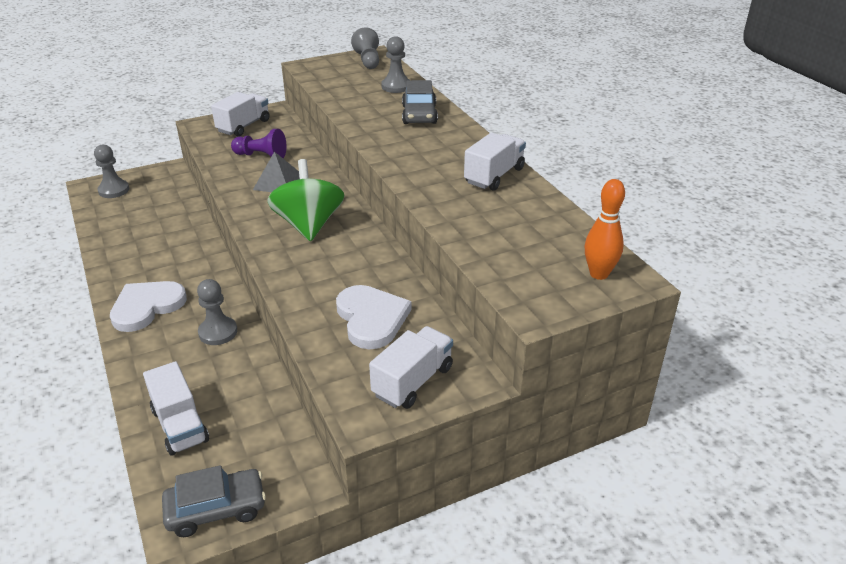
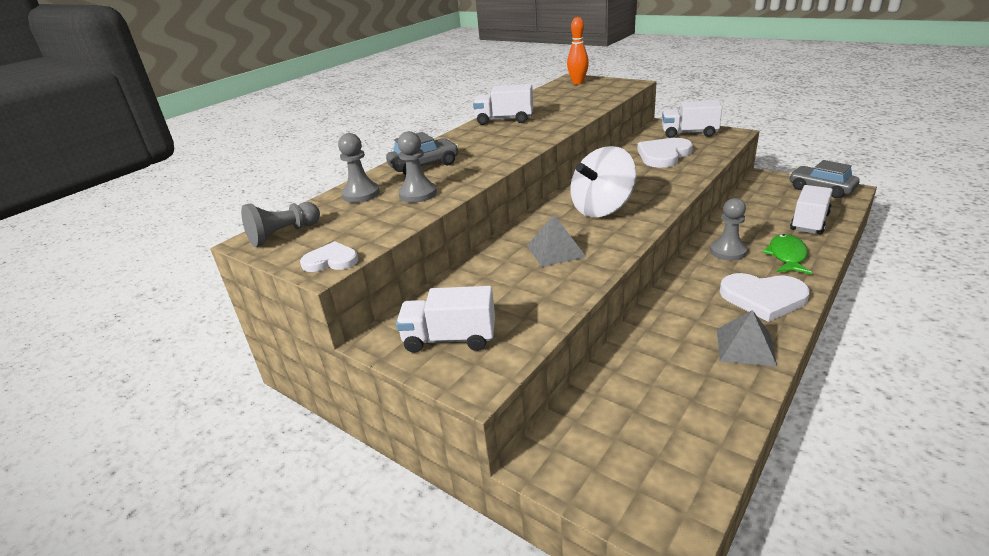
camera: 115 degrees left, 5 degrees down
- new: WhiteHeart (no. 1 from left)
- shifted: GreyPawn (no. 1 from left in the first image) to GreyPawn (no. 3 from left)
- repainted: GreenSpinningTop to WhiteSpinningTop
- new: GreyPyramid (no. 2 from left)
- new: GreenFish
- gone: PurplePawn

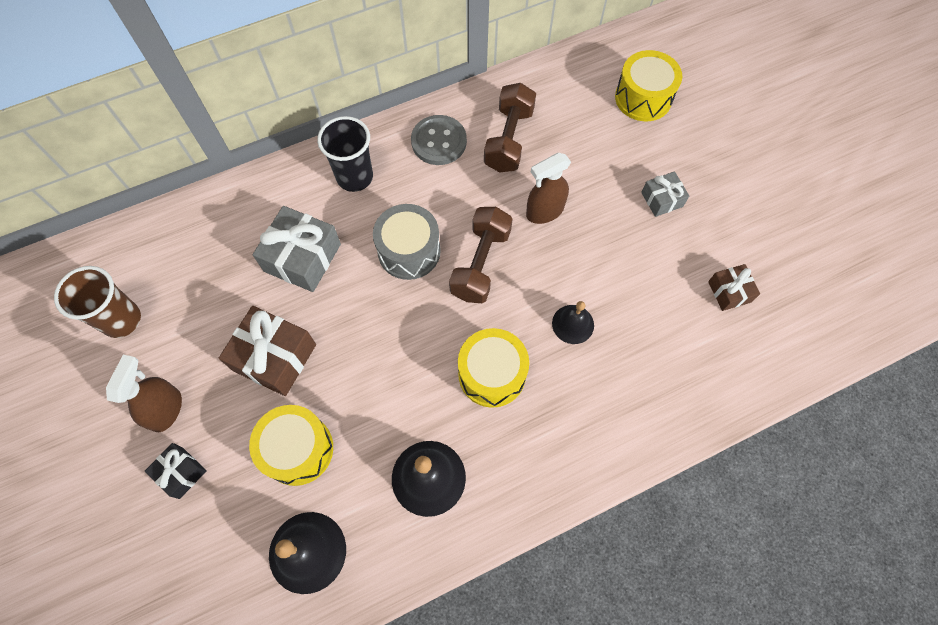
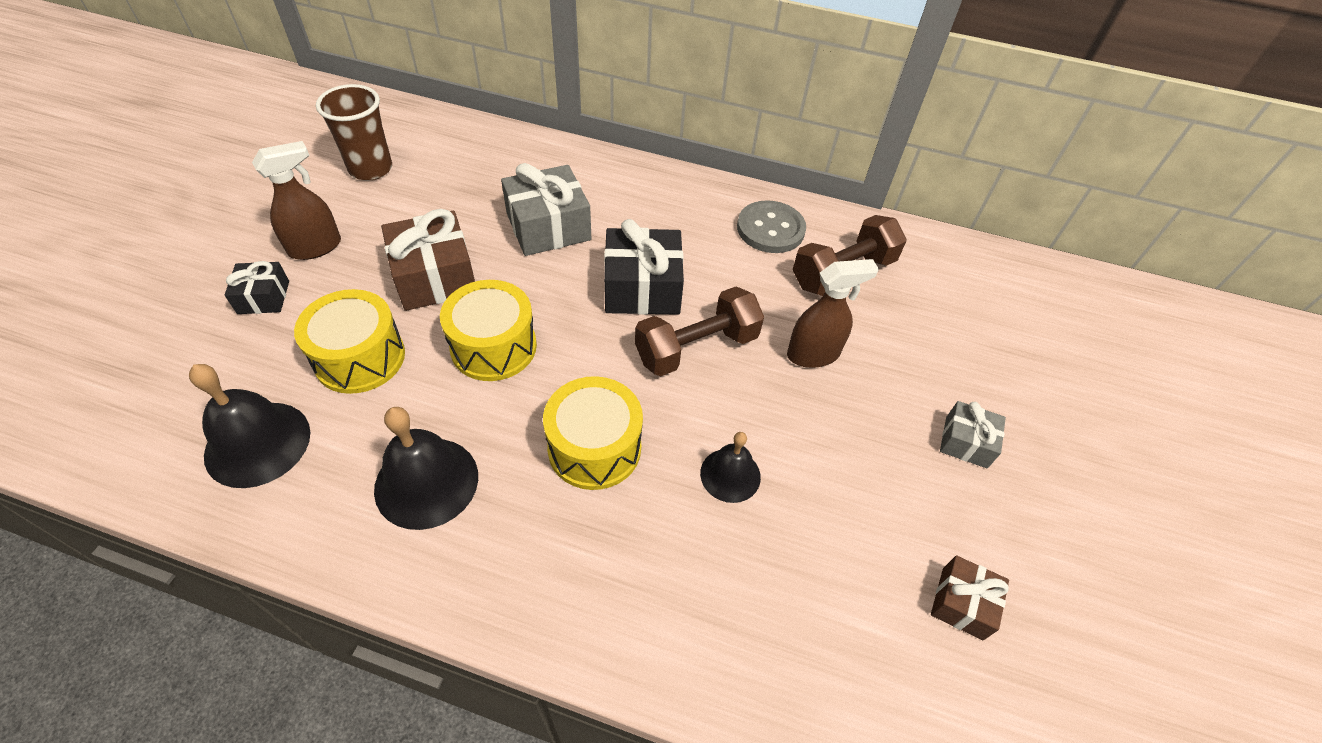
camera: 40 degrees right, 15 degrees down
- shifted: YellowDrum (no. 3 from left in the first image) to YellowDrum (no. 2 from left)
- swapped: GreyDrum to BlackGift (no. 2 from left)
- rotated: BrownSprayBottle (no. 2 from left) 150 degrees clockwise
- gone: BlackCup

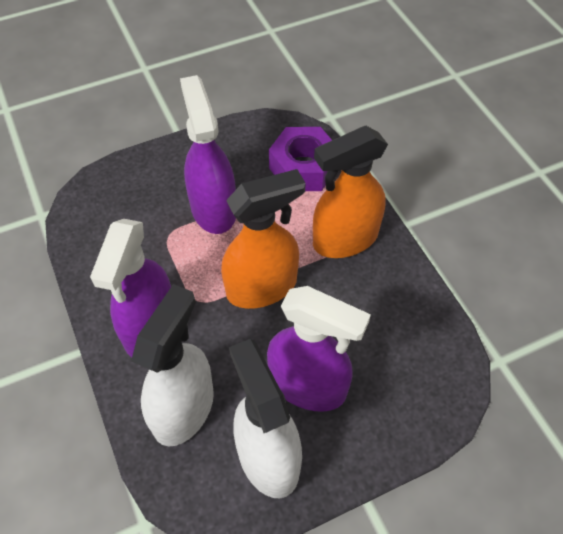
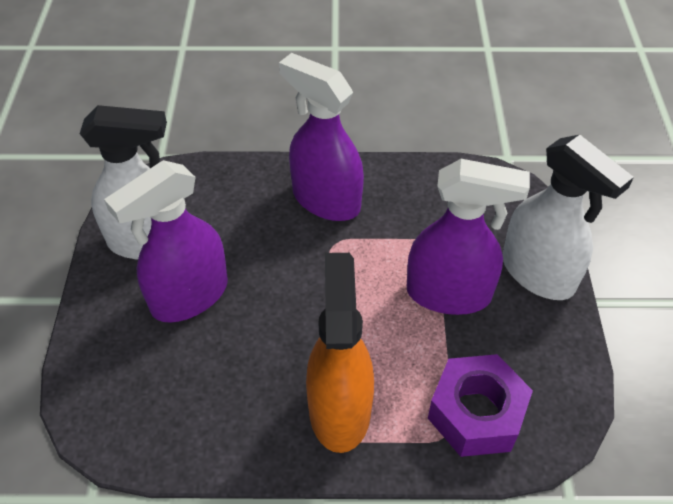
camera: 115 degrees right, 5 degrees down
- shifted: WhiteSprayBottle (no. 1 from left in the first image) to WhiteSprayBottle (no. 2 from left)
- gone: OrangeSprayBottle (no. 1 from left)

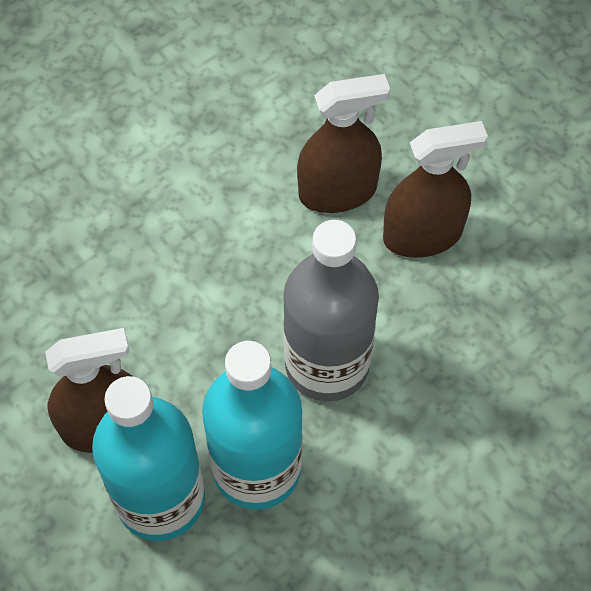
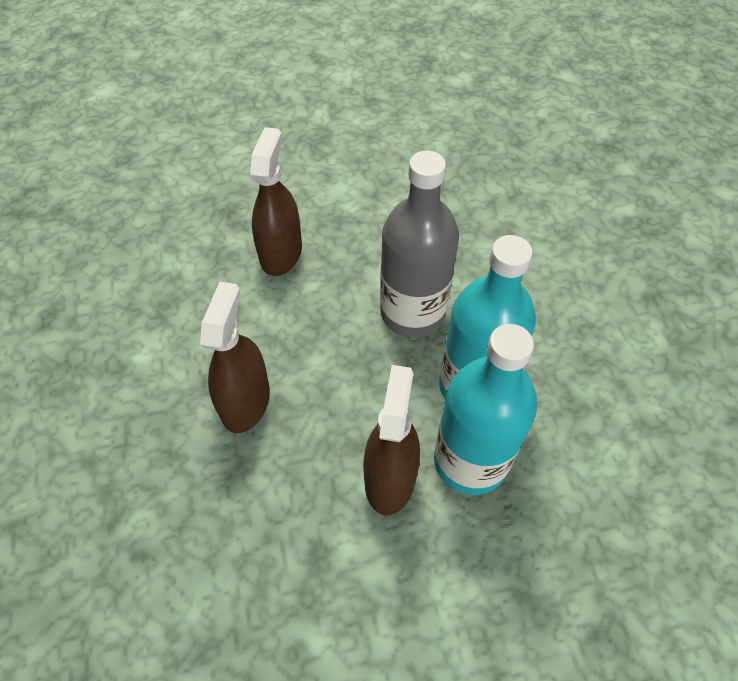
camera: 65 degrees left, 5 degrees down
- shifted: BrownSprayBottle (no. 3 from left in the first image) to BrownSprayBottle (no. 1 from left)

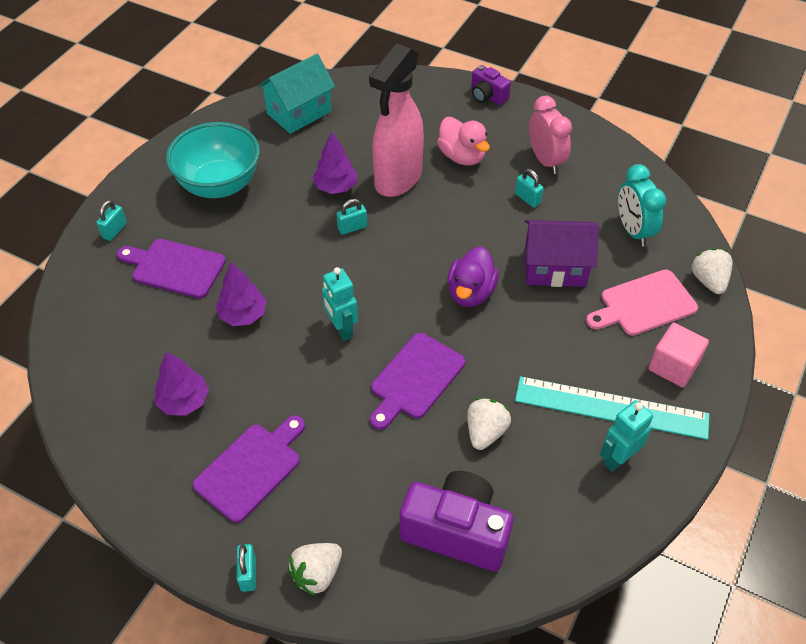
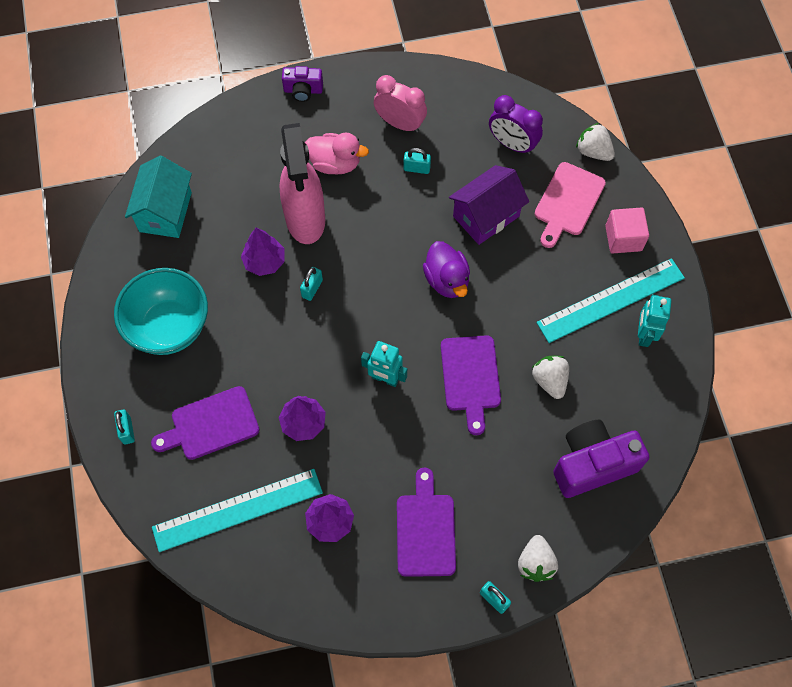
camera: 40 degrees left, 15 degrees up
- new: TurquoiseRuler (no. 1 from left)
- repainted: TurquoiseClock to PurpleClock

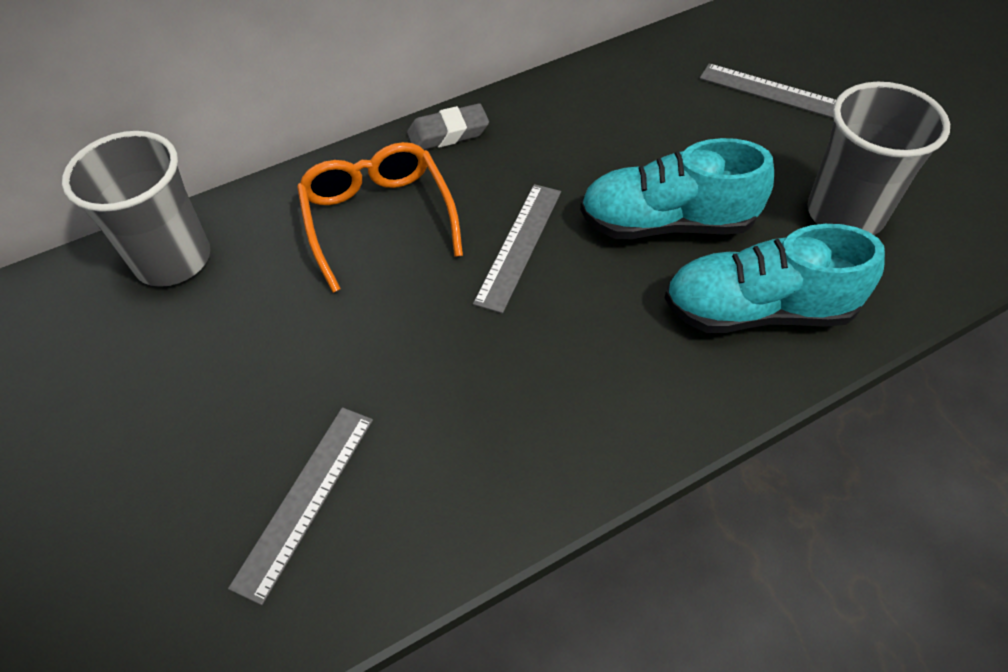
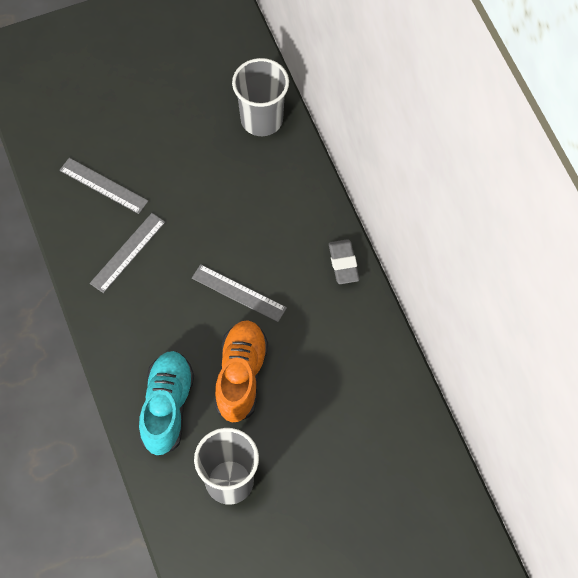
camera: 95 degrees right, 10 degrees up
- shifted: GreyRuler (no. 3 from left in the first image) to GreyRuler (no. 2 from left)
- repainted: TurquoiseShoe (no. 1 from left) to OrangeShoe
- gone: OrangeGlasses

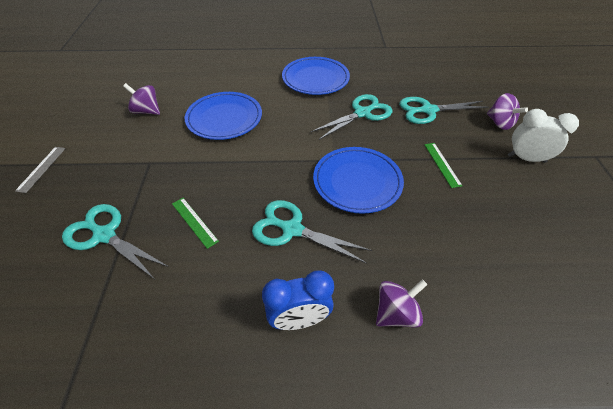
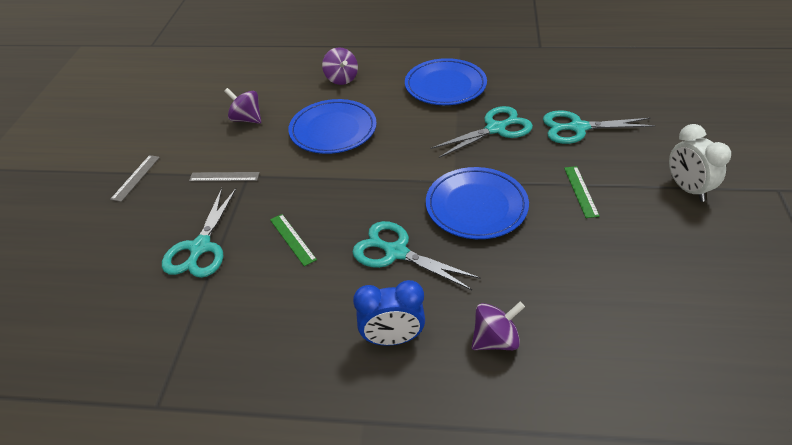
camera: 10 degrees right, 5 degrees down
- rotated: TurquoiseScissors (no. 1 from left) 120 degrees counterclockwise
- new: GreyRuler (no. 2 from left)
- shifted: PurpleSpinningTop (no. 3 from left in the first image) to PurpleSpinningTop (no. 2 from left)
- rotated: WhiteClock 135 degrees counterclockwise

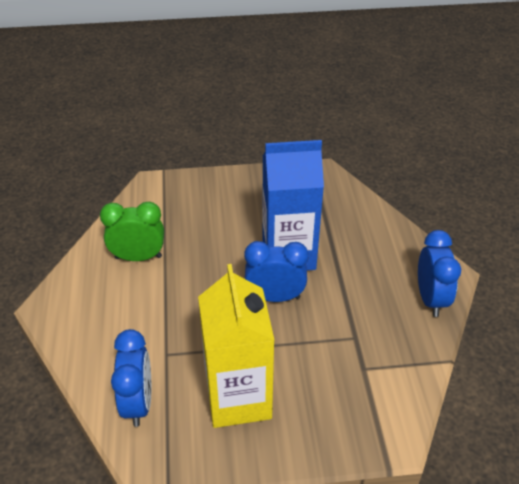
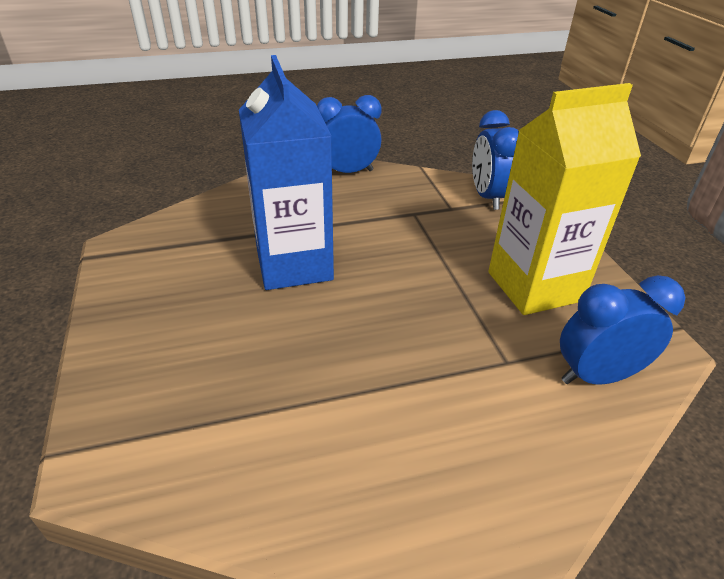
camera: 100 degrees left, 5 degrees down
- shifted: BlueClock (no. 2 from left)
- gone: GreenClock

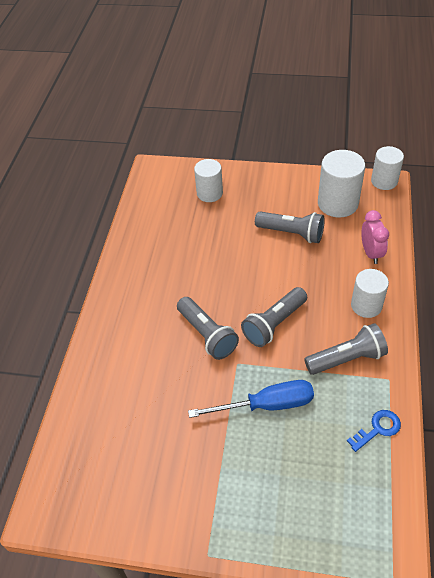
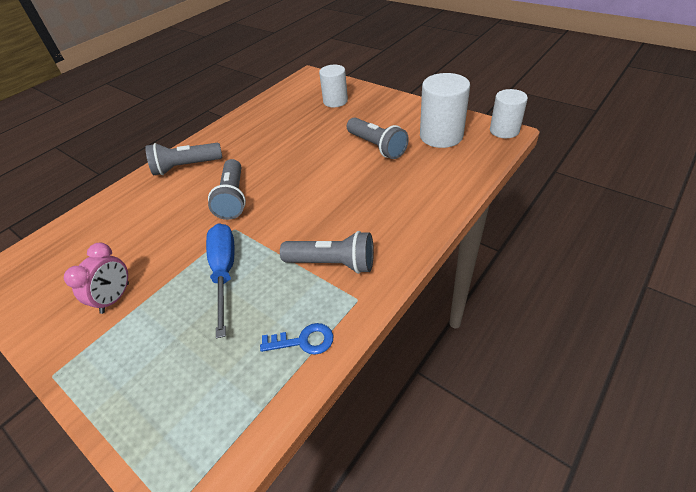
camera: 30 degrees right, 5 degrees down
- shifted: PinkClock
- shifted: GreyFlashlight (no. 2 from left in the first image) to GreyFlashlight (no. 1 from left)
- rotated: BlueScrewdriver 120 degrees counterclockwise
- gone: WhiteCylinder (no. 3 from left)

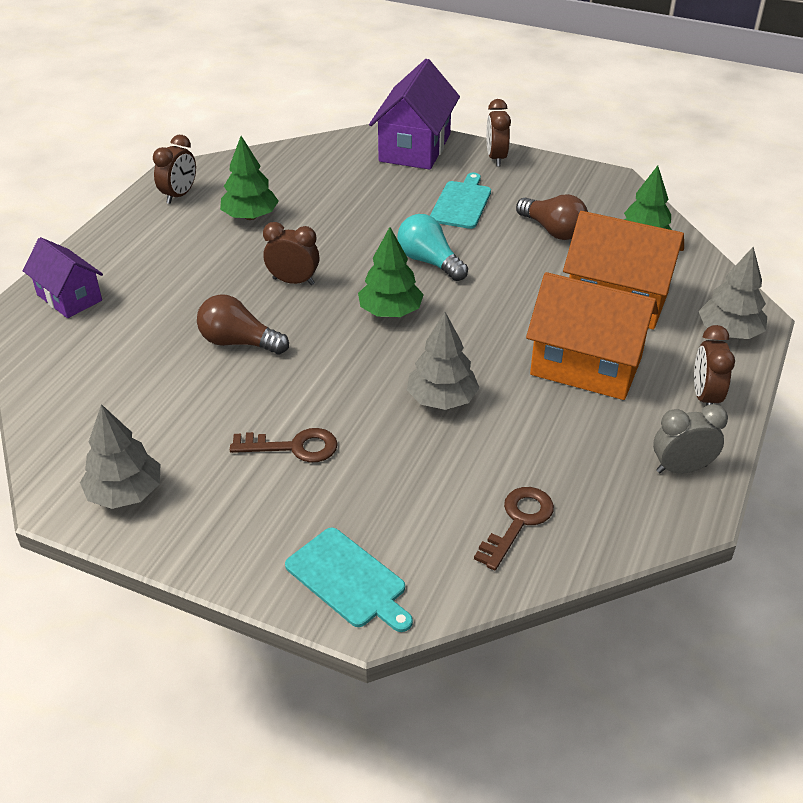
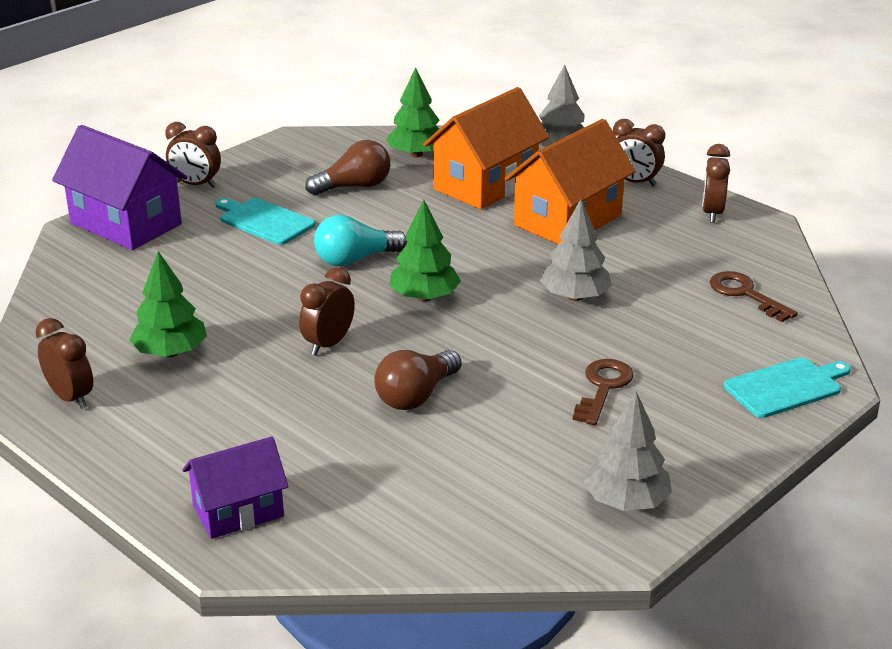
camera: 70 degrees left, 10 degrees down
- repainted: GreyClock to BrownClock (no. 5 from left)

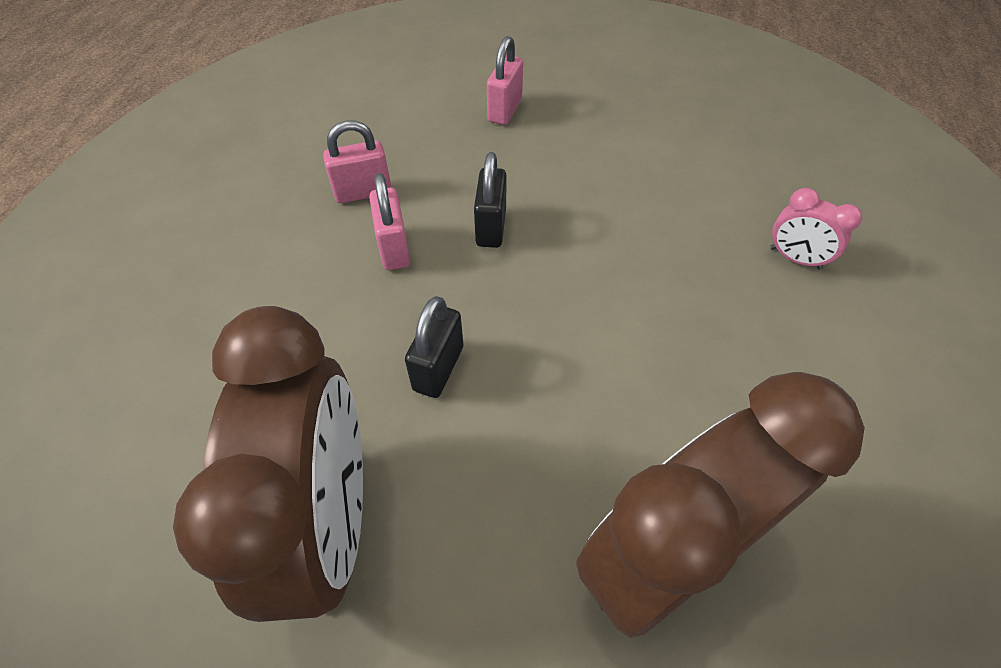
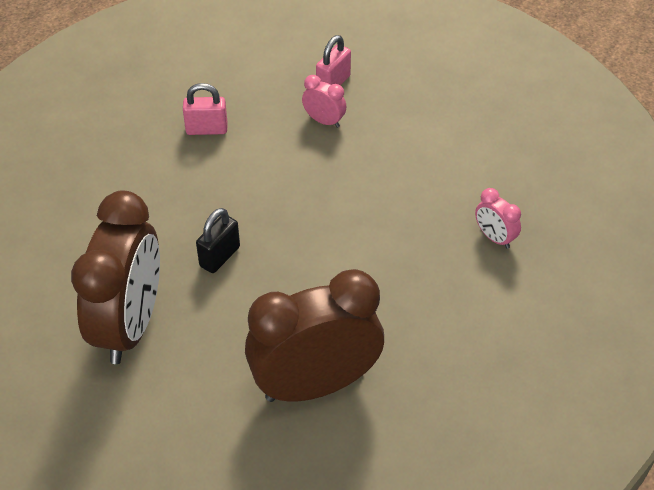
camera: 15 degrees right, 5 degrees down
- new: PinkClock (no. 1 from left)
- gone: PinkPadlock (no. 2 from left)
- gone: BlackPadlock (no. 2 from left)

